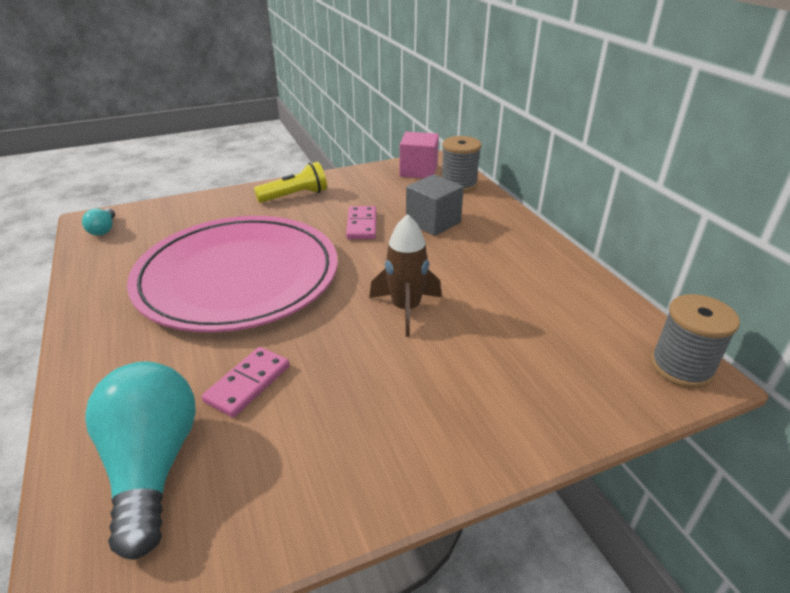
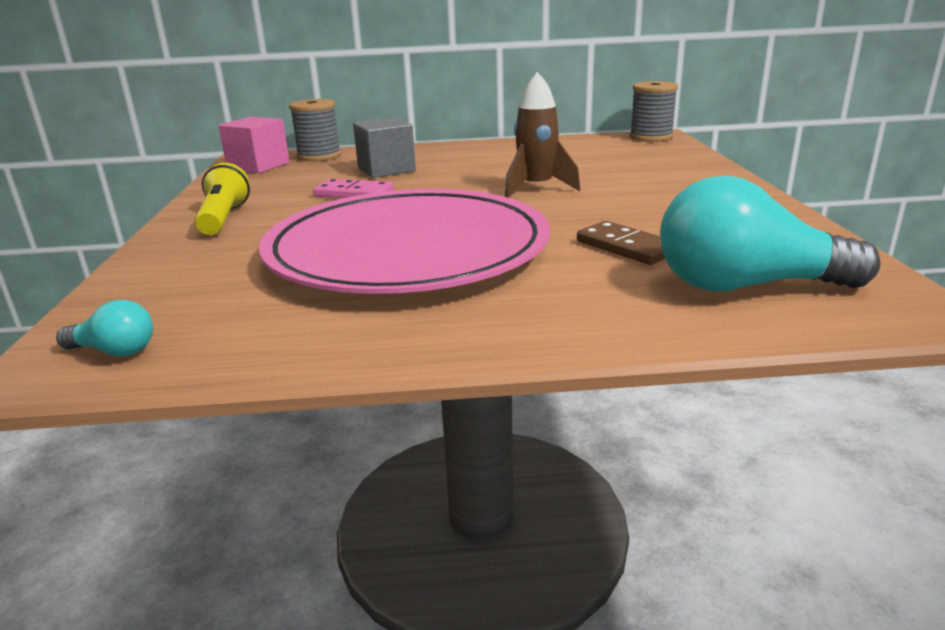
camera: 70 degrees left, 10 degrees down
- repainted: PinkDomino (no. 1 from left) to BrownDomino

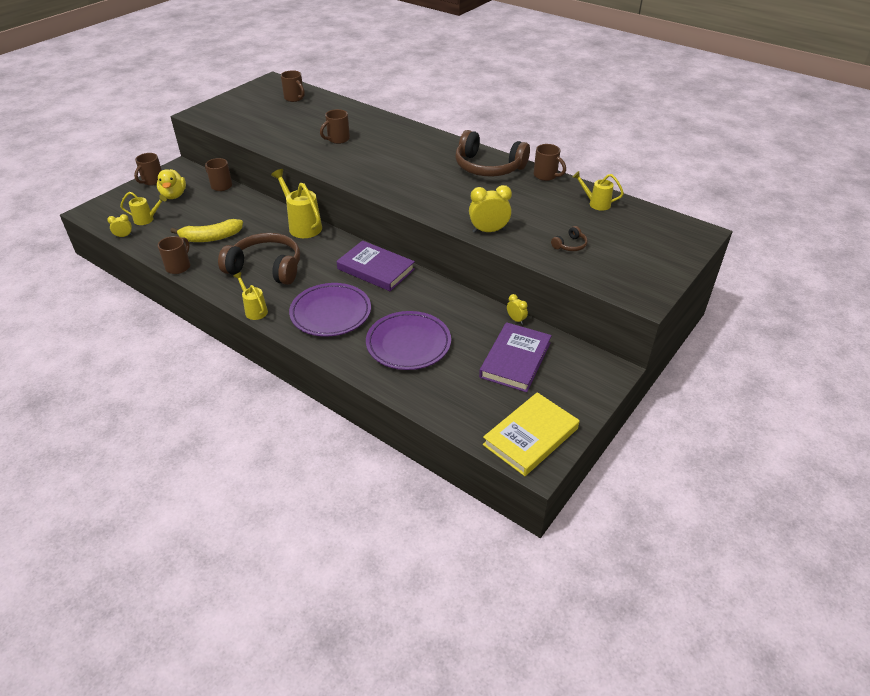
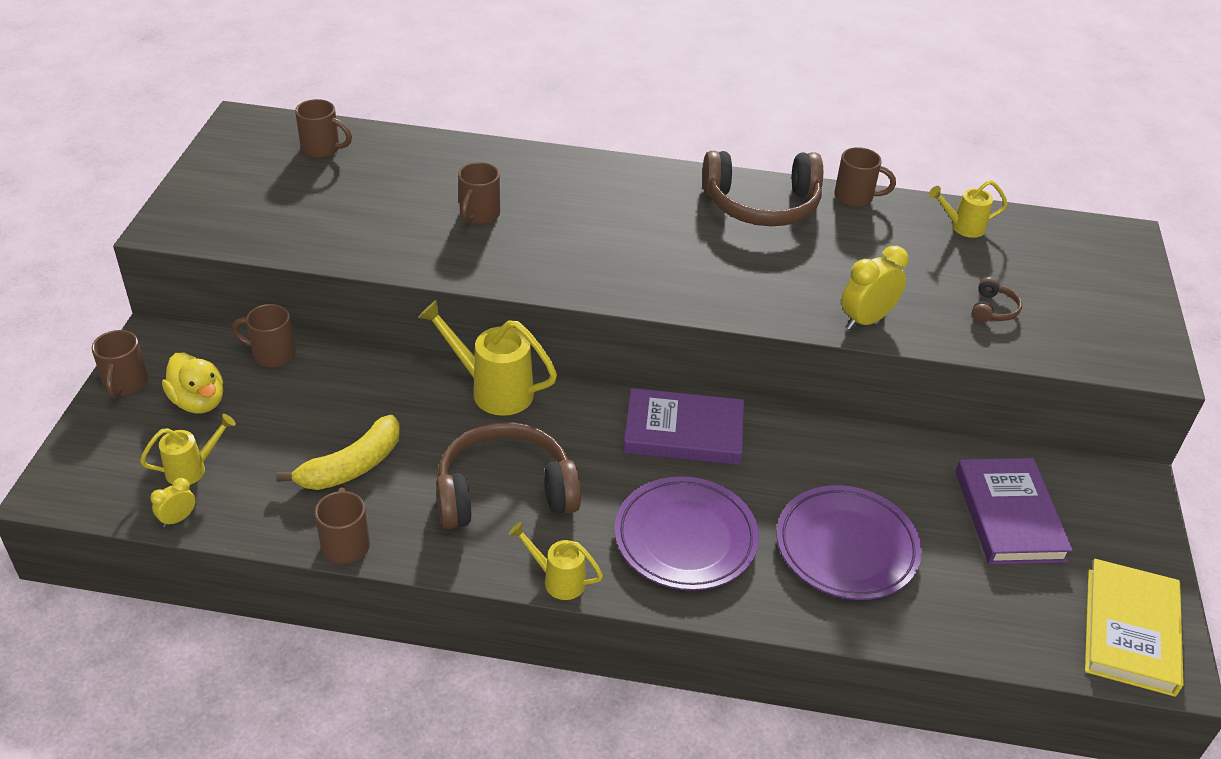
camera: 30 degrees left, 0 degrees up
- gone: YellowClock (no. 3 from left)

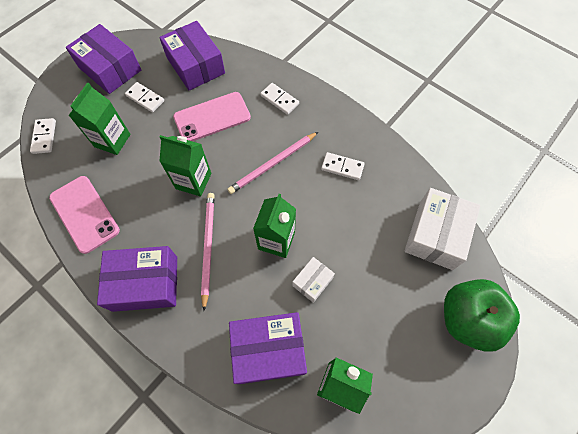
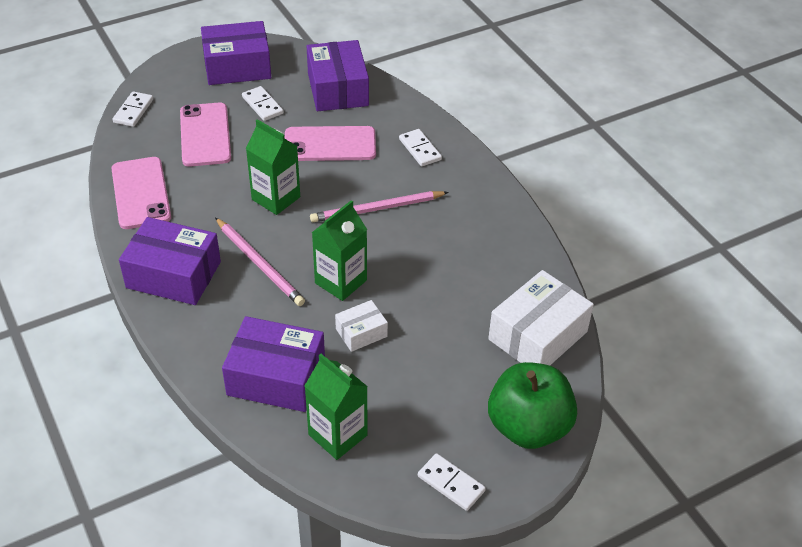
camera: 20 degrees right, 20 degrees down
- swapped: GreenCarton (no. 1 from left) to PinkPhone (no. 2 from left)
- rotated: PurpleBox (no. 1 from left in the first image) 75 degrees counterclockwise
- rotated: PinkPencil (no. 1 from left) 120 degrees clockwise
- shifted: WhiteDomino (no. 4 from left)

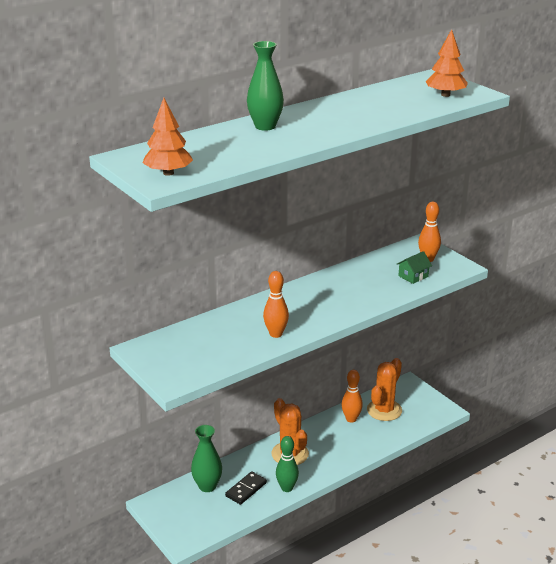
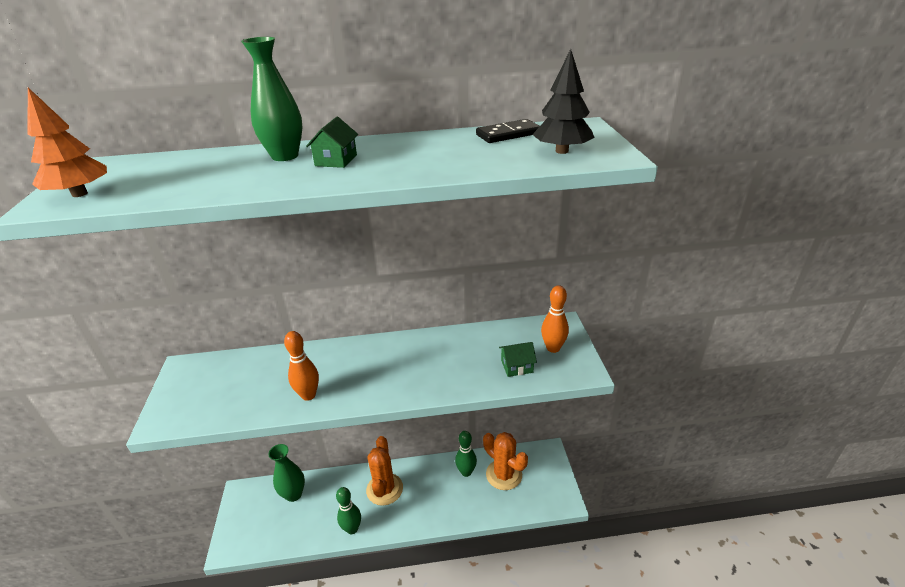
camera: 30 degrees right, 5 degrees up
- new: GreenHouse (no. 1 from left)
- repainted: OrangeBowlingPin (no. 2 from left) to GreenBowlingPin (no. 2 from left)
- shifted: BlackDomino
- rotated: OrangeCactus (no. 2 from left) 75 degrees clockwise
- repainted: OrangeTree (no. 2 from left) to BlackTree

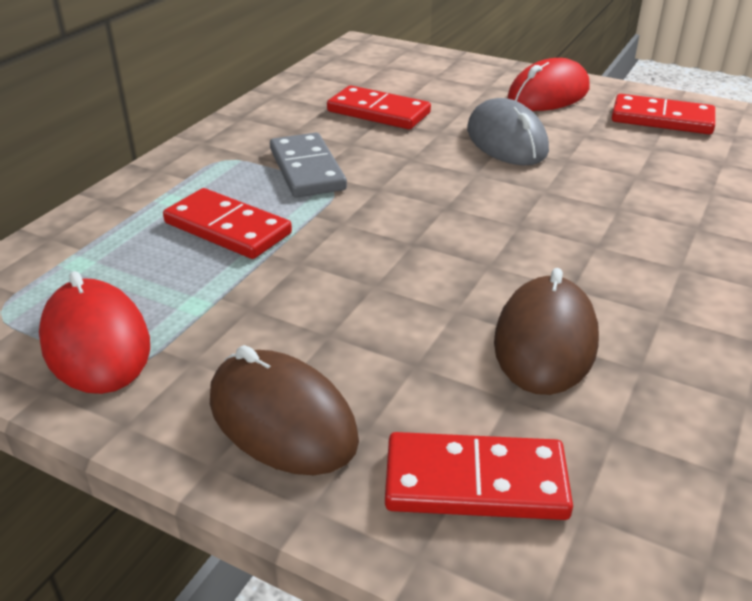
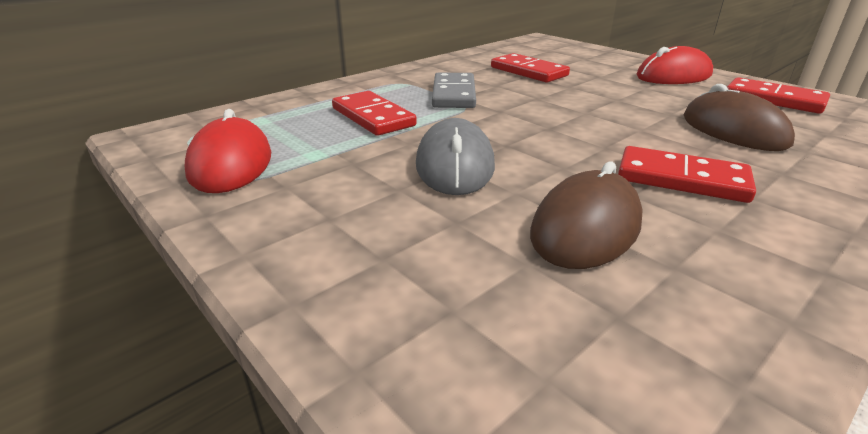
camera: 20 degrees right, 5 degrees down
- shifted: GreyMouse
- shifted: RedDomino (no. 3 from left)
- shifted: BrownMouse (no. 1 from left in the first image) to BrownMouse (no. 2 from left)

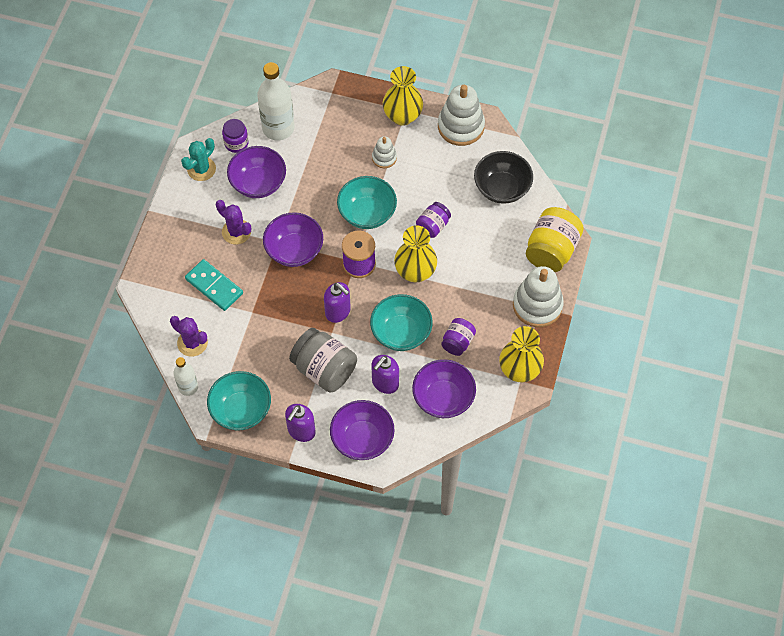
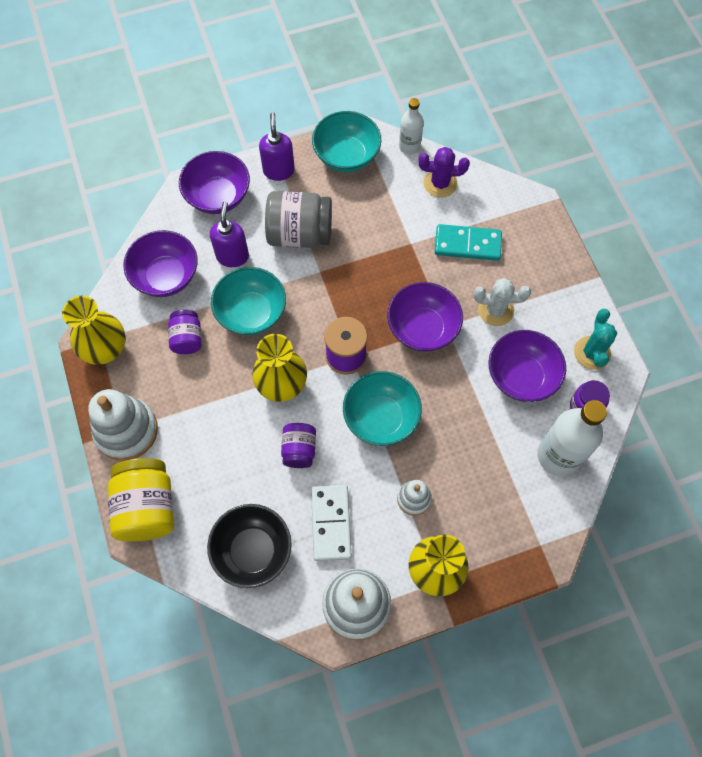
camera: 145 degrees right, 5 degrees up
- new: WhiteDomino
- repainted: PurpleCactus (no. 2 from left) to WhiteCactus
- gone: PurpleSoapDispenser (no. 2 from left)

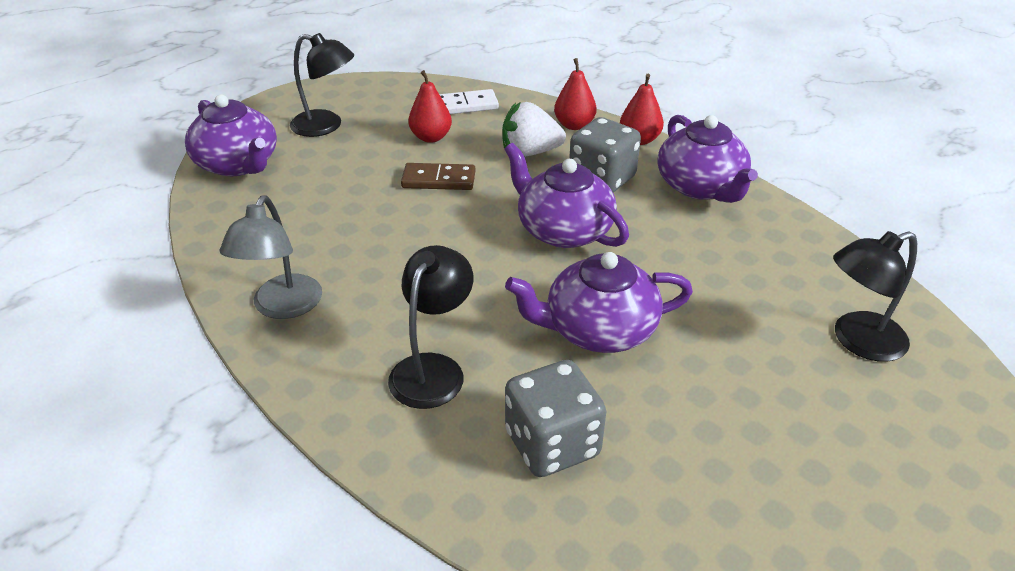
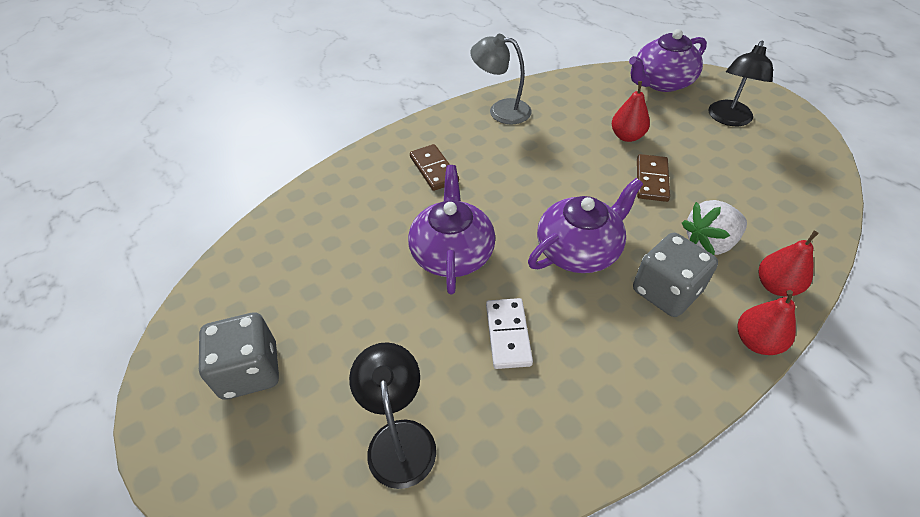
camera: 100 degrees right, 10 degrees up
- shifted: GreyDice (no. 1 from left)
- swapped: BlackLamp (no. 2 from left) to BrownDomino (no. 1 from left)
- shifted: WhiteDomino
- shifted: RedPear (no. 1 from left)
- rotated: WhiteStrawberry 120 degrees counterclockwise
- gone: PurpleTeapot (no. 4 from left)

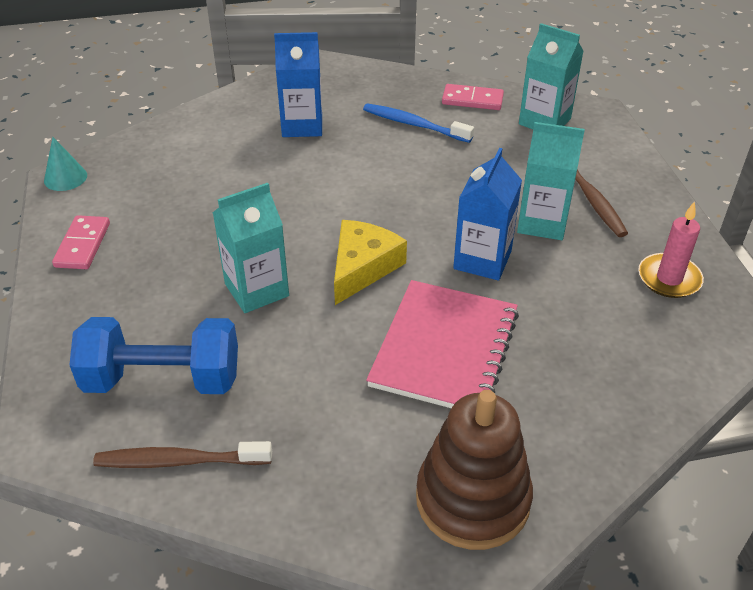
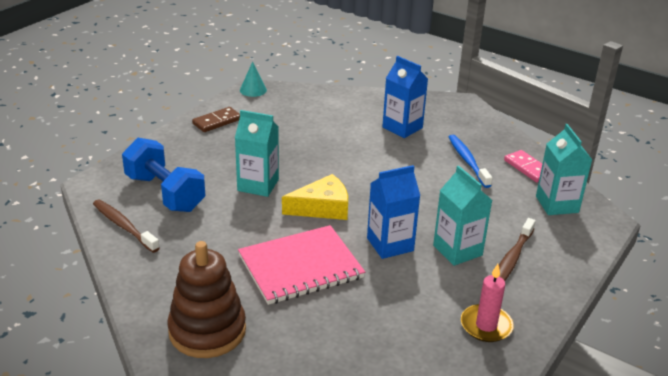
camera: 45 degrees right, 10 degrees down
- repainted: PinkDomino (no. 1 from left) to BrownDomino

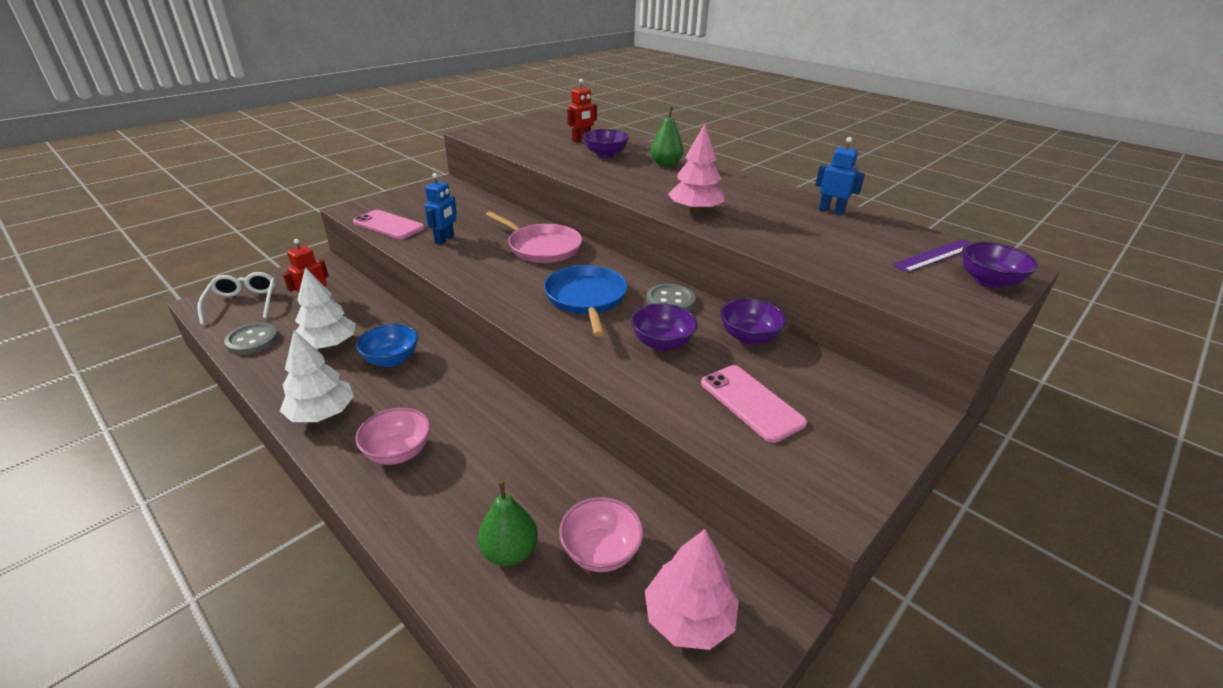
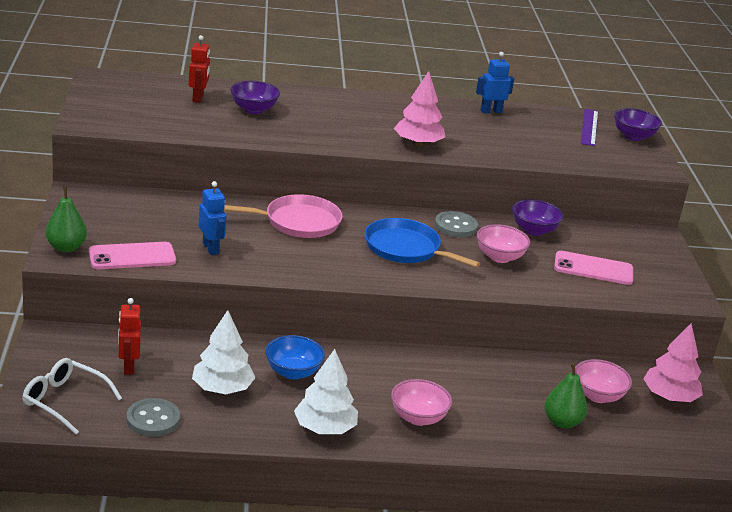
camera: 50 degrees left, 5 degrees down
- shifted: GreenPear (no. 2 from left in the first image) to GreenPear (no. 1 from left)
- repainted: PurpleBowl (no. 2 from left) to PinkBowl (no. 2 from left)

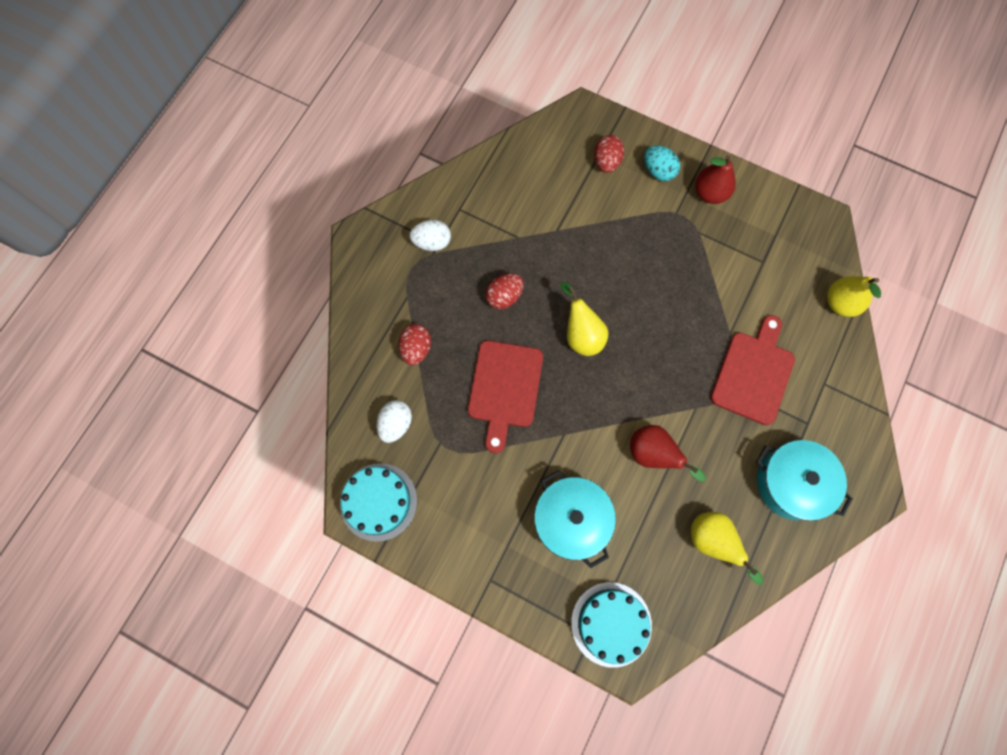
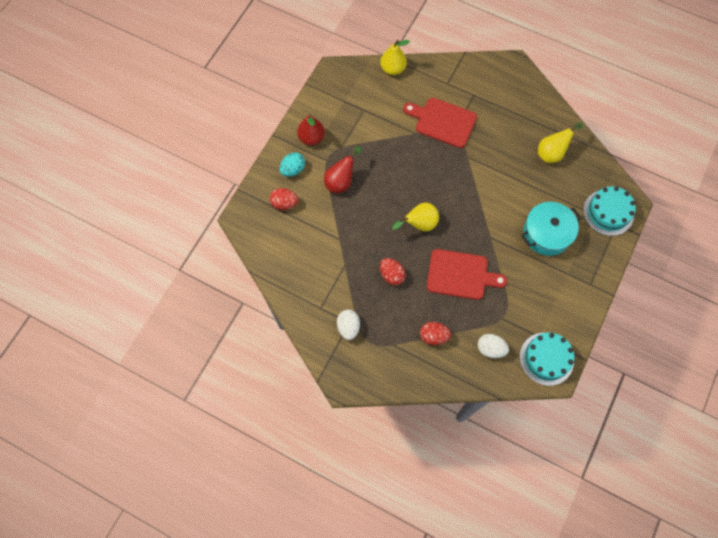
camera: 90 degrees left, 5 degrees down
- shifted: RedPear (no. 1 from left in the first image) to RedPear (no. 2 from left)
- gone: TurquoisePot (no. 2 from left)

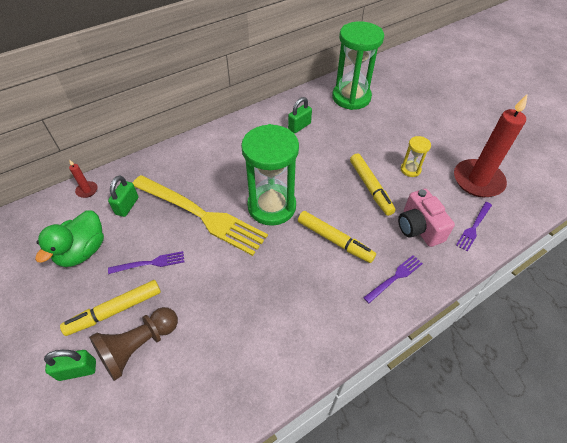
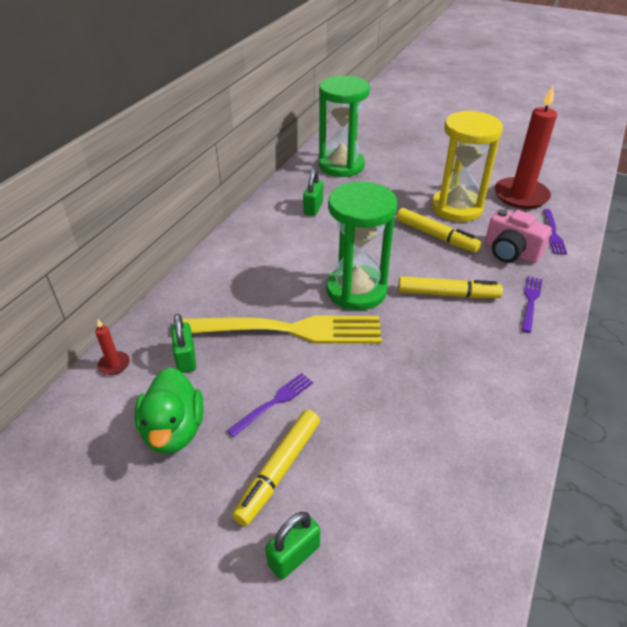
camera: 30 degrees left, 10 degrees down
- scaled: YellowHourglass x2.22
- gone: BrownPawn

